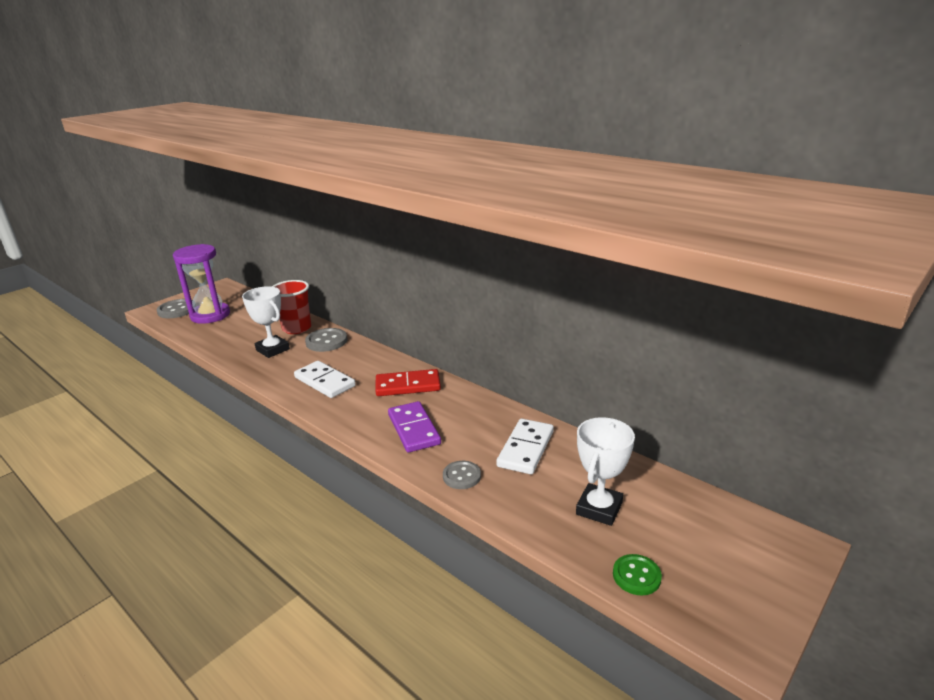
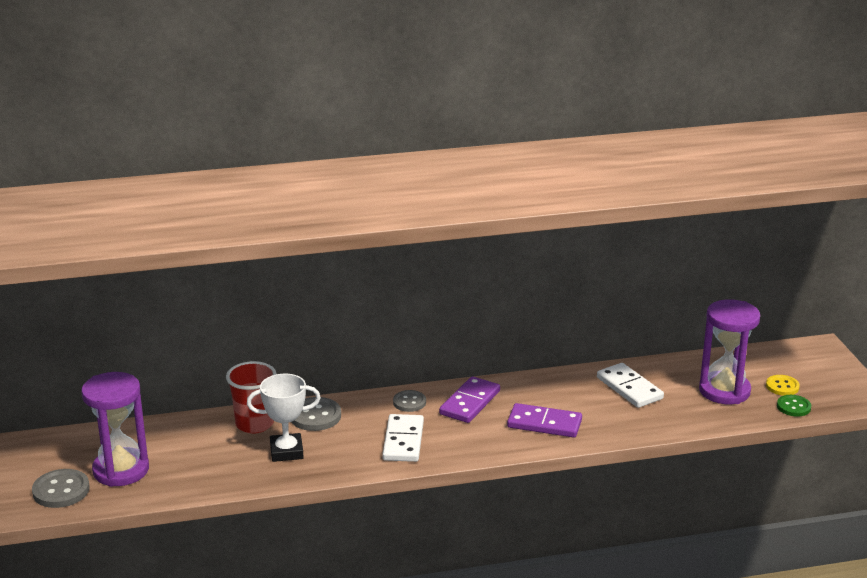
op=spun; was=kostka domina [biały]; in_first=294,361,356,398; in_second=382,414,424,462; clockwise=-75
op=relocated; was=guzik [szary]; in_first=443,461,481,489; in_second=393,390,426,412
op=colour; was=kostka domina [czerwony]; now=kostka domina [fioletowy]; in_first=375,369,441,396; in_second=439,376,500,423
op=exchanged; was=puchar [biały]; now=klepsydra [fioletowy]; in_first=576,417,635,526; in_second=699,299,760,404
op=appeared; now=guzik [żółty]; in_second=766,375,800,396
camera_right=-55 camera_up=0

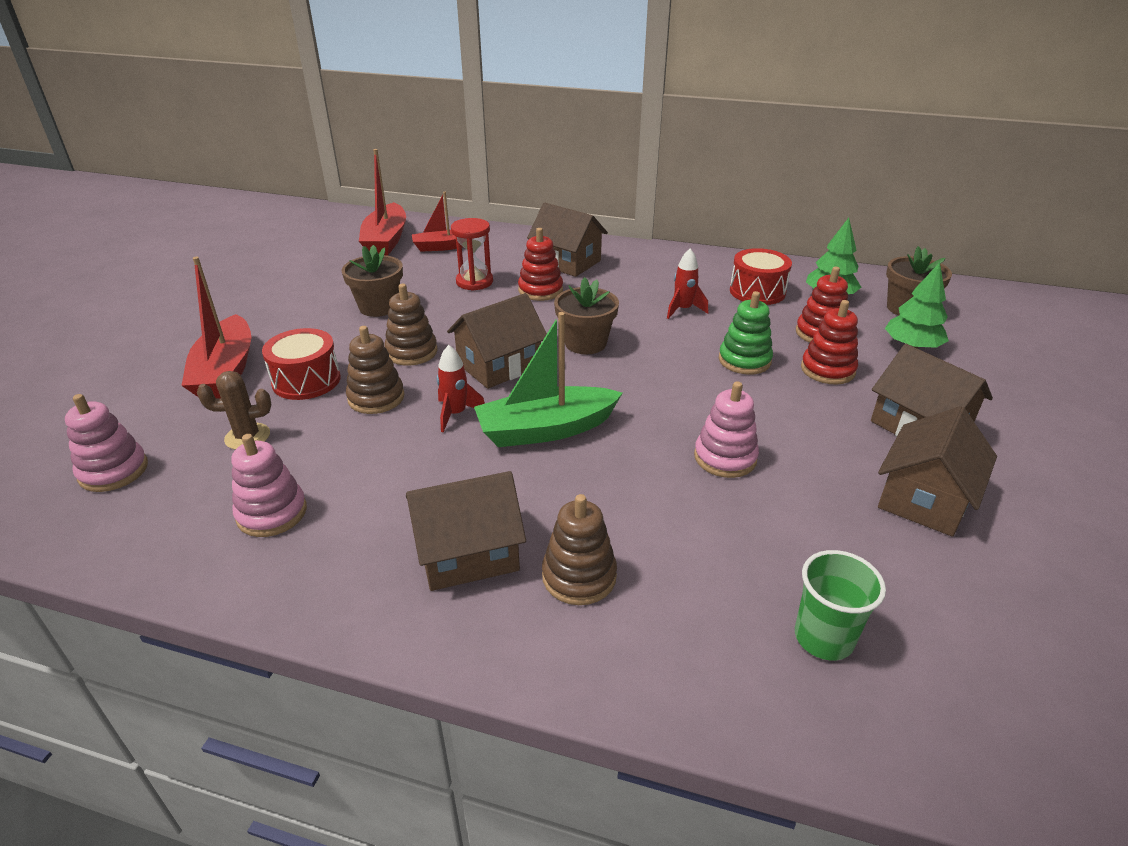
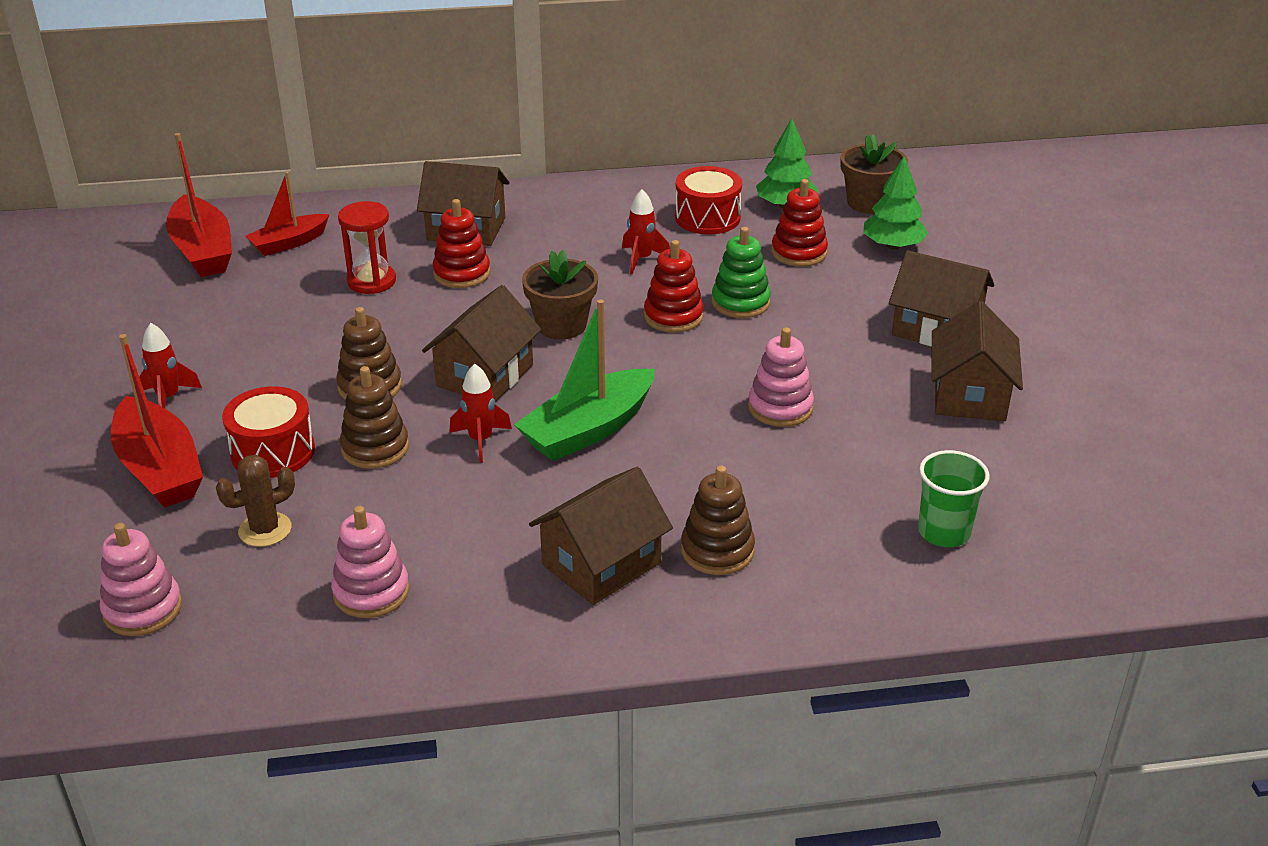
op=appeared; now=rakieta [czerwony]; in_second=139,323,202,409
op=relocated; was=zabawka nakładanka [czerwony]; in_first=801,300,858,384; in_second=644,240,704,333
op=missing; was=doniczka [brązowy]; in_first=342,245,403,317
camera_right=-25 camera_up=0

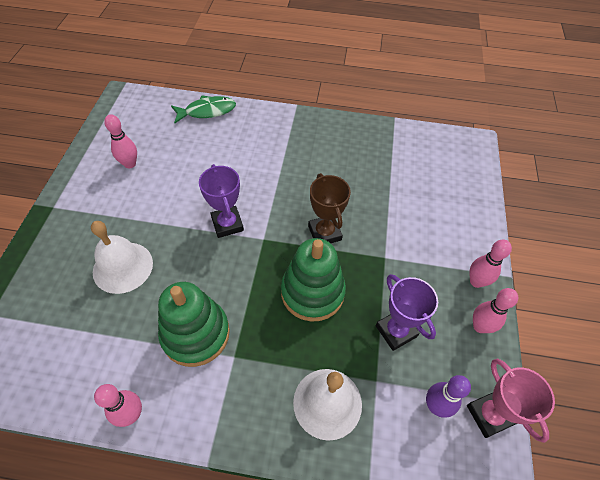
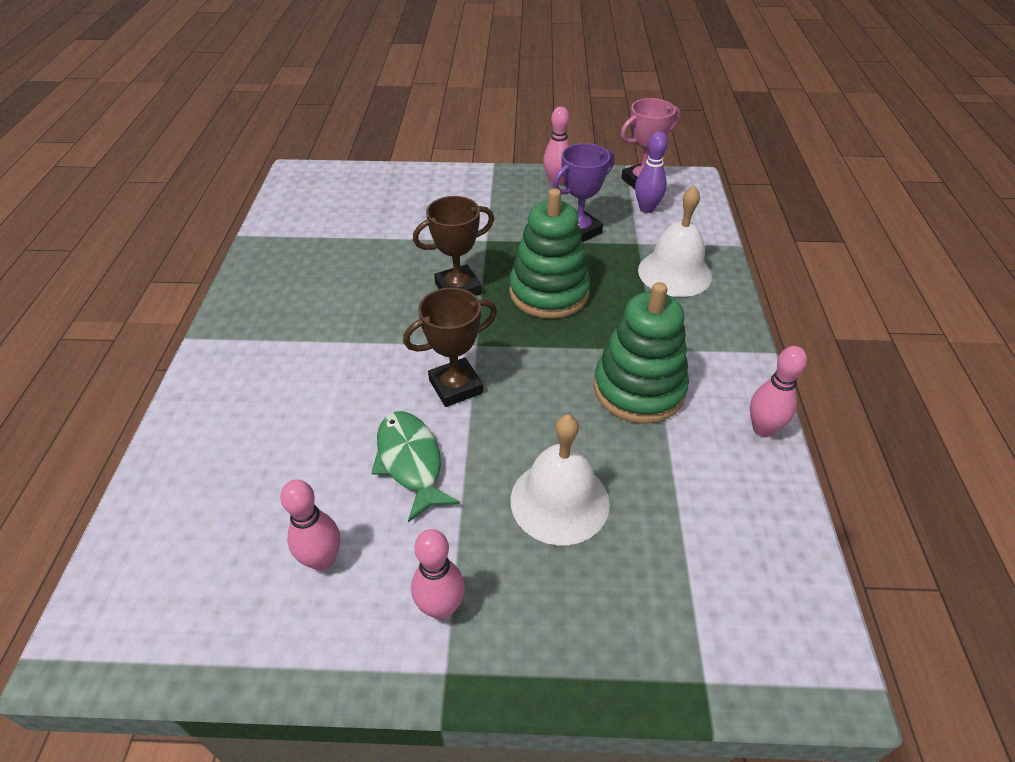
op=relocated; was=ryba [zielony]; in_first=171,95,236,123; in_second=372,411,460,522
op=colour; was=puchar [fioletowy]; now=puchar [brązowy]; in_first=199,164,244,238; in_second=403,288,497,407
op=relocated; was=kręgiel [różowy]; in_first=469,240,512,288; in_second=411,529,465,619
camera_right=-95 camera_up=-10

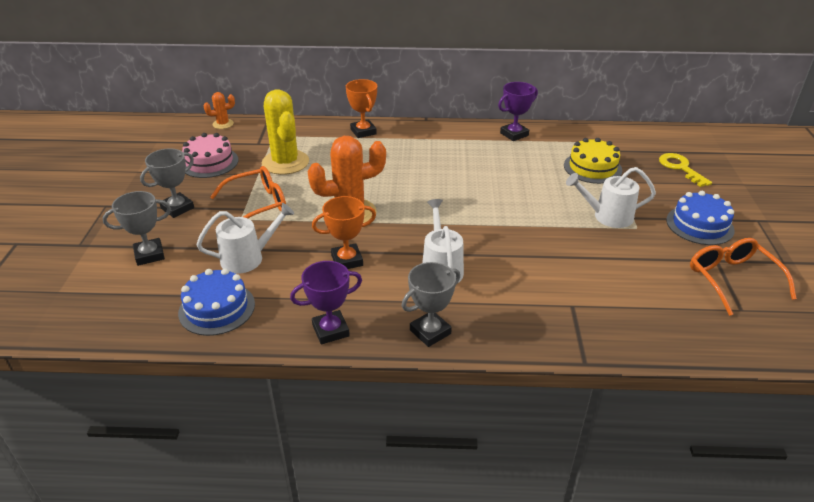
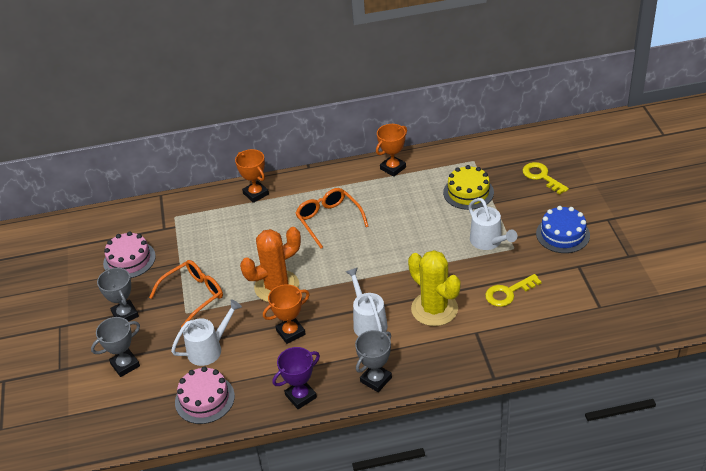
op=spun; was=puchar [szary]; in_first=140,148,194,218; in_second=97,268,139,322; clockwise=-60
op=colour; was=tort [niebieski]; now=tort [różowy]; in_first=178,268,255,336; in_second=175,366,235,424
op=relocated; was=okulary [pomarańczowy]; in_first=690,238,797,316; in_second=295,188,369,249
op=colour; was=puchar [fioletowy]; now=puchar [pomarańczowy]; in_first=498,82,538,141; in_second=376,124,407,177
op=relocated; was=kaktus [żółty]; in_first=262,89,309,175; in_second=408,250,461,326
op=spun; was=konewka [biały]; in_first=566,167,656,228; in_second=468,198,517,250; clockwise=-105
op=appeared; now=klucz [żółty]; in_second=485,274,542,307
op=missing; was=kaktus [pomarańczowy]; in_first=204,92,235,129
camera_right=-10 camera_up=5

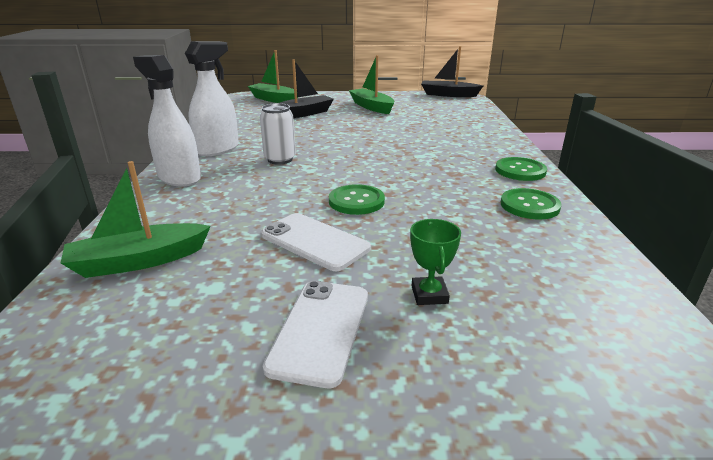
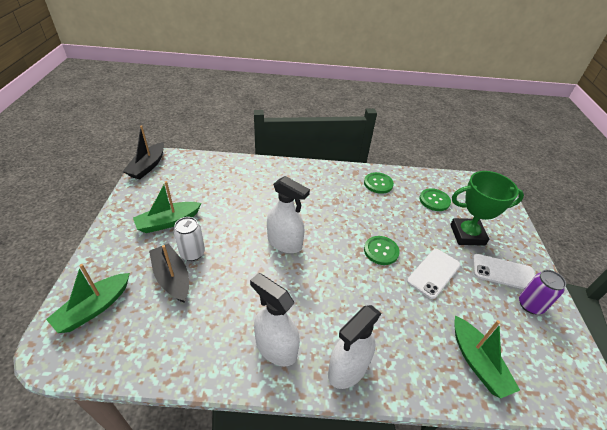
op=relocated; was=puszka [biały]; in_first=260,103,296,165; in_second=174,217,205,261
op=appeared; now=spryskiwacz [biały]; in_second=267,176,310,253
op=relocated; was=guzik [zielony]; in_first=495,157,547,181; in_second=419,188,451,211
op=size; was=puchar [zielony]; in_first=410,219,461,305; in_second=450,171,524,246; ratio=2.09
op=appeared; now=puszka [fioletowy]; in_second=519,270,566,314
camera_right=-90 camera_up=15

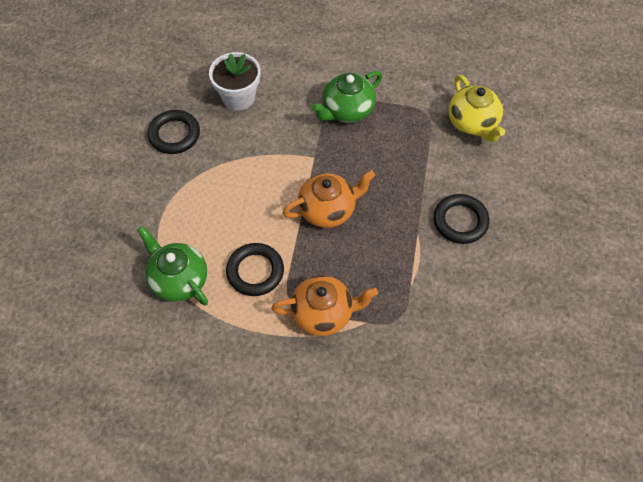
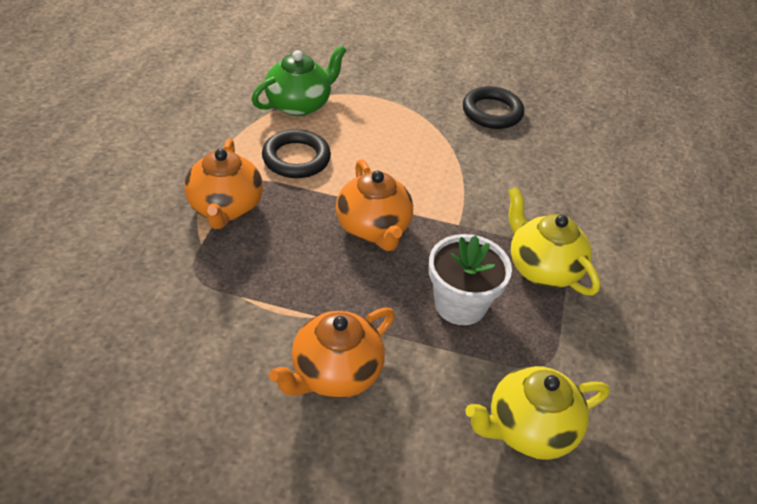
op=exchanged; was=pierścień [czarny]; now=imbryk [pomarańczowy]; in_first=434,194,489,244; in_second=269,307,395,398
op=relocated; was=doniczka [biały]; in_first=209,52,260,111; in_second=429,234,512,325
op=colour; was=imbryk [zielony]; now=imbryk [żółty]; in_first=311,71,382,123; in_second=508,187,600,296
camera_right=90 camera_up=-15

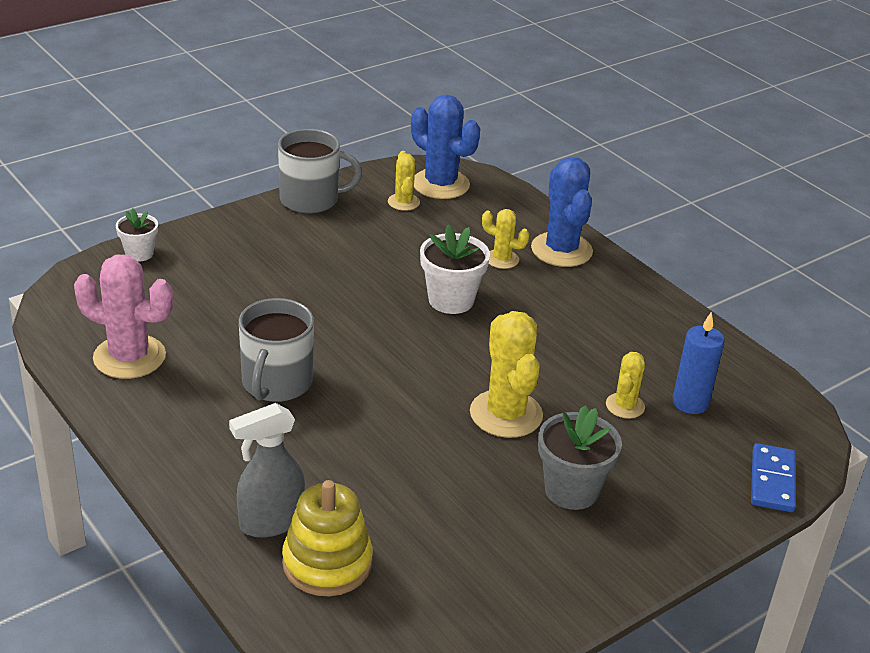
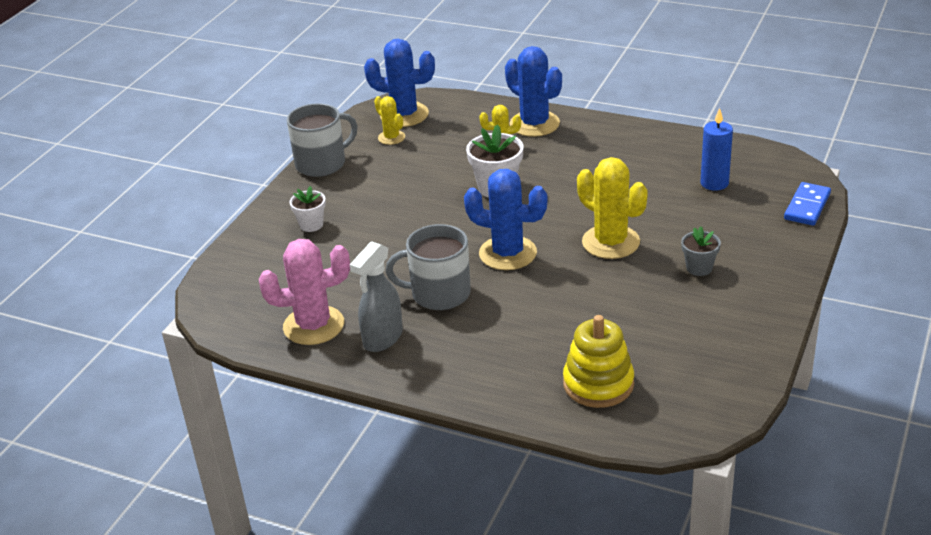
op=relocated; was=doniczka [biały]; in_first=116,208,158,262; in_second=290,186,326,232
op=relocated; was=spryskiwacz [szary]; in_first=229,403,305,538; in_second=350,241,403,352
op=spun; was=kubek [szary]; in_first=239,298,314,402; in_second=386,224,471,310; clockwise=105
op=appeared; now=kaktus [niebieski]; in_second=464,169,547,270
op=size; was=doniczka [szary]; in_first=538,406,622,510; in_second=681,226,721,276; ratio=0.62
op=spun; was=kostka domina [niebieski]; in_first=751,443,796,512; in_second=784,182,831,226; clockwise=45
op=missing; was=kaktus [żółty]; in_first=606,352,645,419
camera_right=-25 camera_up=0

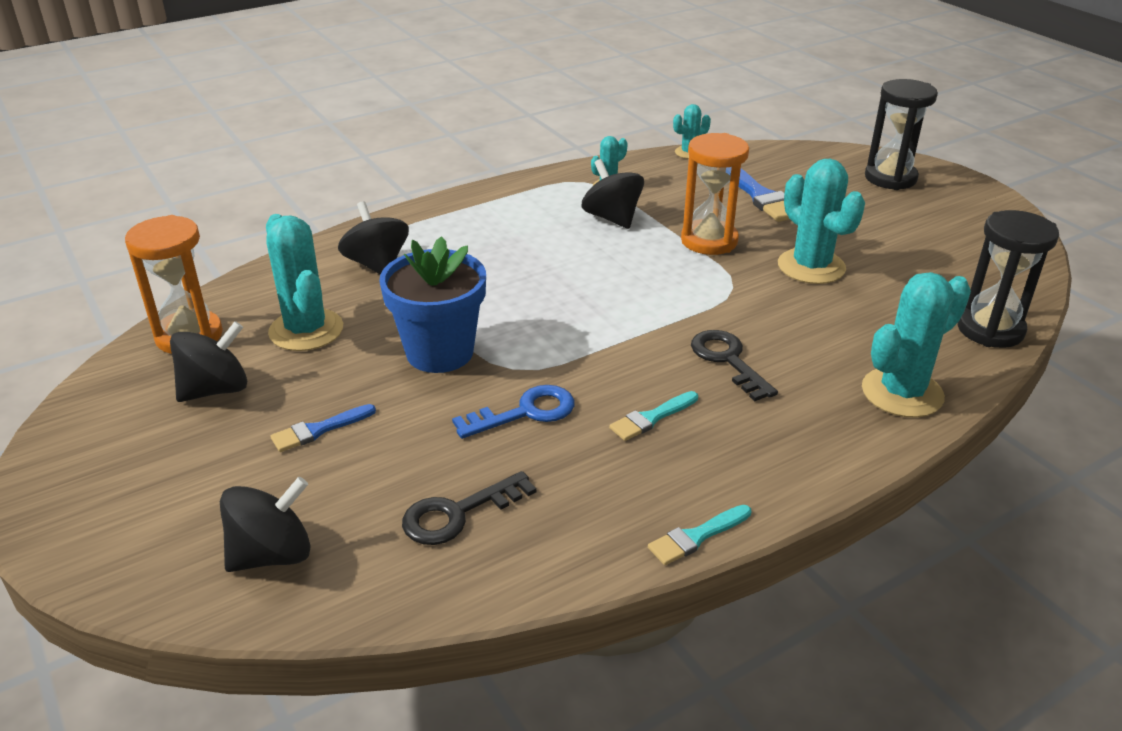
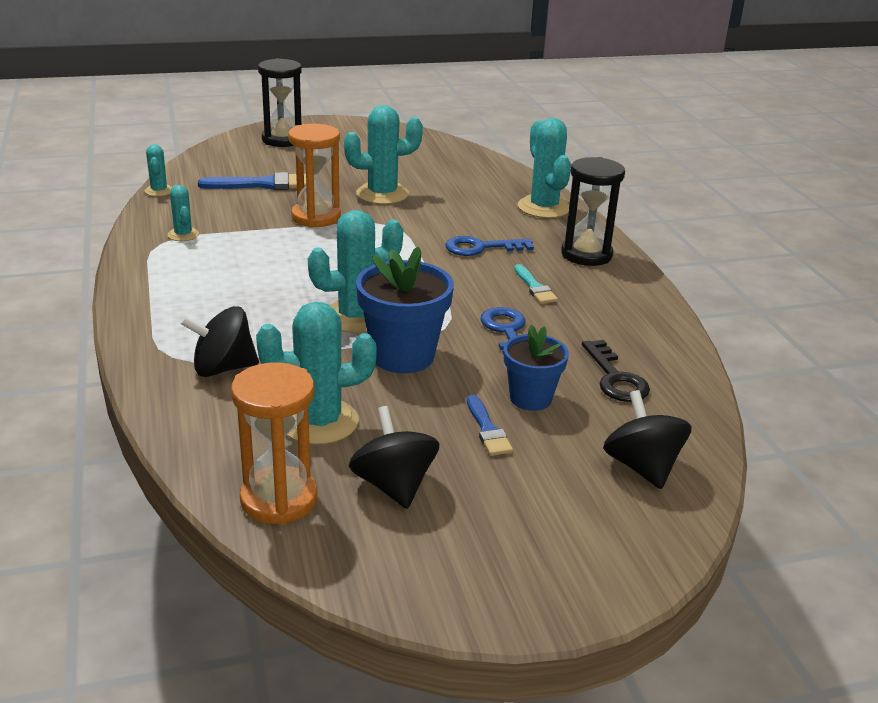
op=appeared; now=kaktus [turkusowy]; in_second=308,210,403,333
op=colour; was=klucz [czarny]; now=klucz [niebieski]; in_first=691,330,778,401; in_second=445,236,534,256
op=appeared; now=doniczka [niebieski]; in_second=504,325,569,411
op=relocated; was=klepsydra [czarny]; in_first=957,210,1059,348; in_second=561,157,625,266
op=missing; was=bączek [czarny]; in_first=581,159,644,229
op=missing; was=pędzel [turkusowy]; in_first=648,505,751,565
camera_right=-75 camera_up=-5

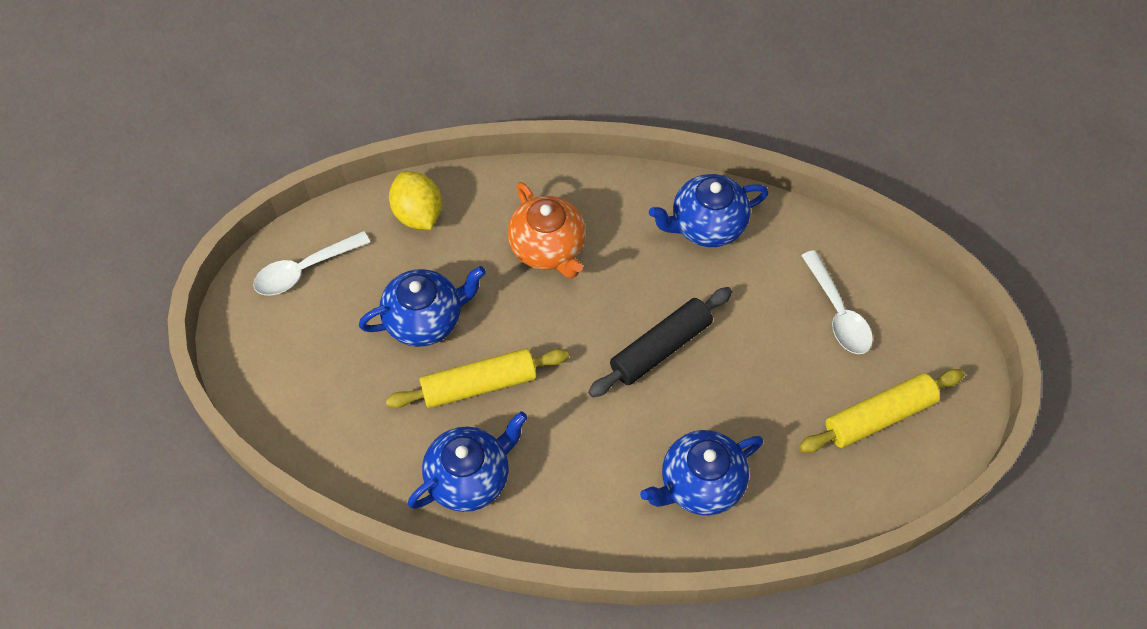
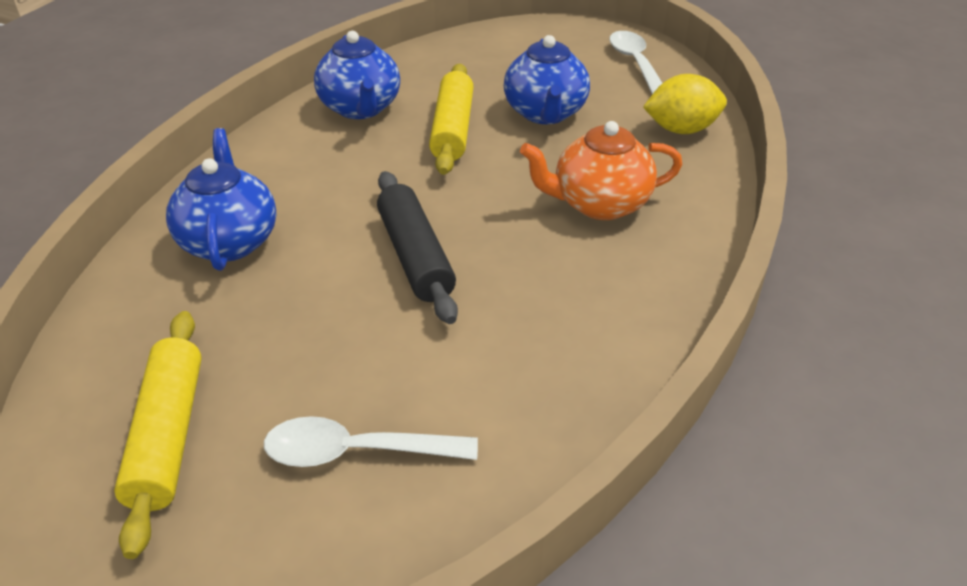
op=missing; was=imbryk [niebieski]; in_first=649,174,768,247
camera_right=110 camera_up=-20

